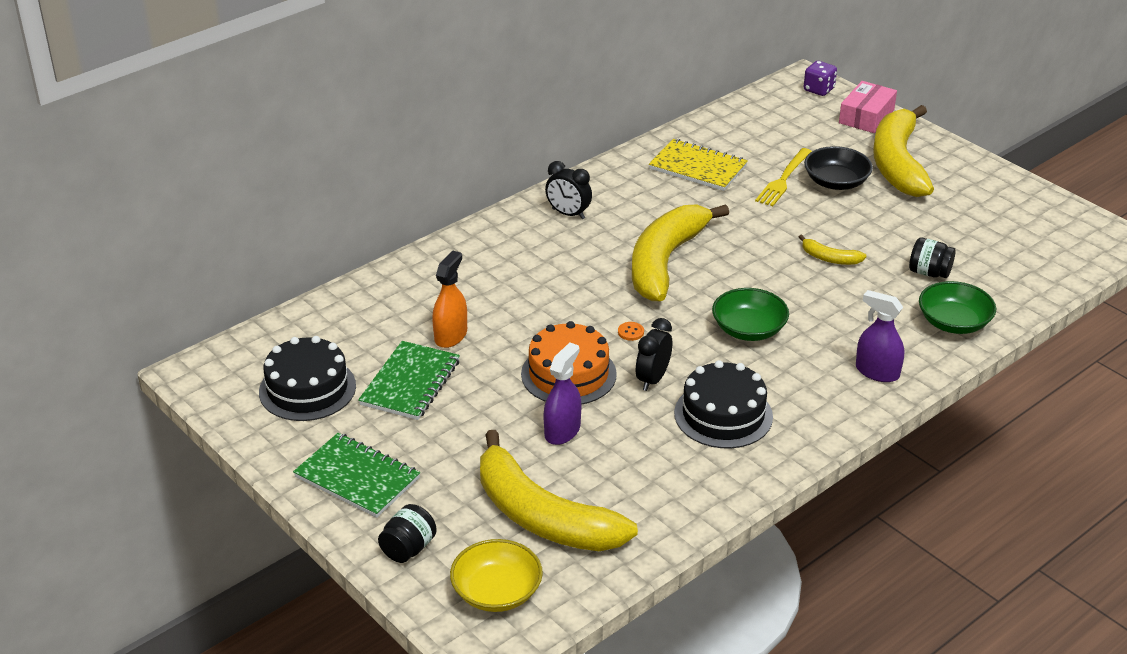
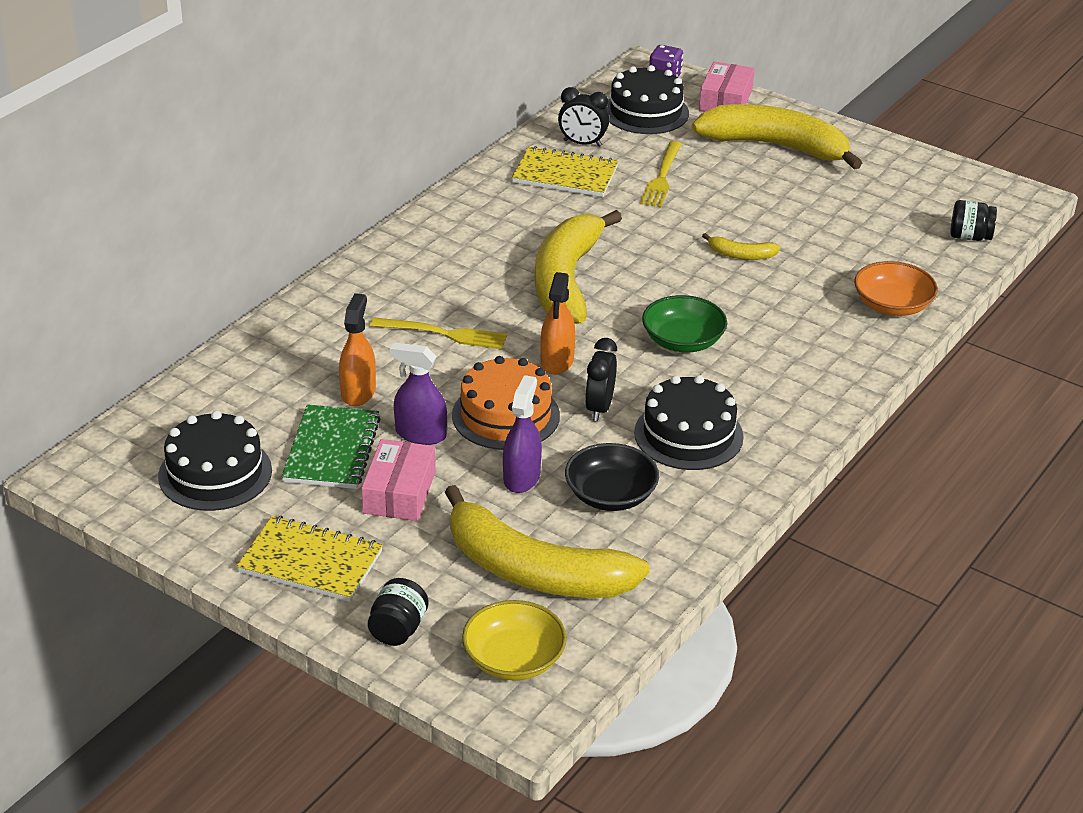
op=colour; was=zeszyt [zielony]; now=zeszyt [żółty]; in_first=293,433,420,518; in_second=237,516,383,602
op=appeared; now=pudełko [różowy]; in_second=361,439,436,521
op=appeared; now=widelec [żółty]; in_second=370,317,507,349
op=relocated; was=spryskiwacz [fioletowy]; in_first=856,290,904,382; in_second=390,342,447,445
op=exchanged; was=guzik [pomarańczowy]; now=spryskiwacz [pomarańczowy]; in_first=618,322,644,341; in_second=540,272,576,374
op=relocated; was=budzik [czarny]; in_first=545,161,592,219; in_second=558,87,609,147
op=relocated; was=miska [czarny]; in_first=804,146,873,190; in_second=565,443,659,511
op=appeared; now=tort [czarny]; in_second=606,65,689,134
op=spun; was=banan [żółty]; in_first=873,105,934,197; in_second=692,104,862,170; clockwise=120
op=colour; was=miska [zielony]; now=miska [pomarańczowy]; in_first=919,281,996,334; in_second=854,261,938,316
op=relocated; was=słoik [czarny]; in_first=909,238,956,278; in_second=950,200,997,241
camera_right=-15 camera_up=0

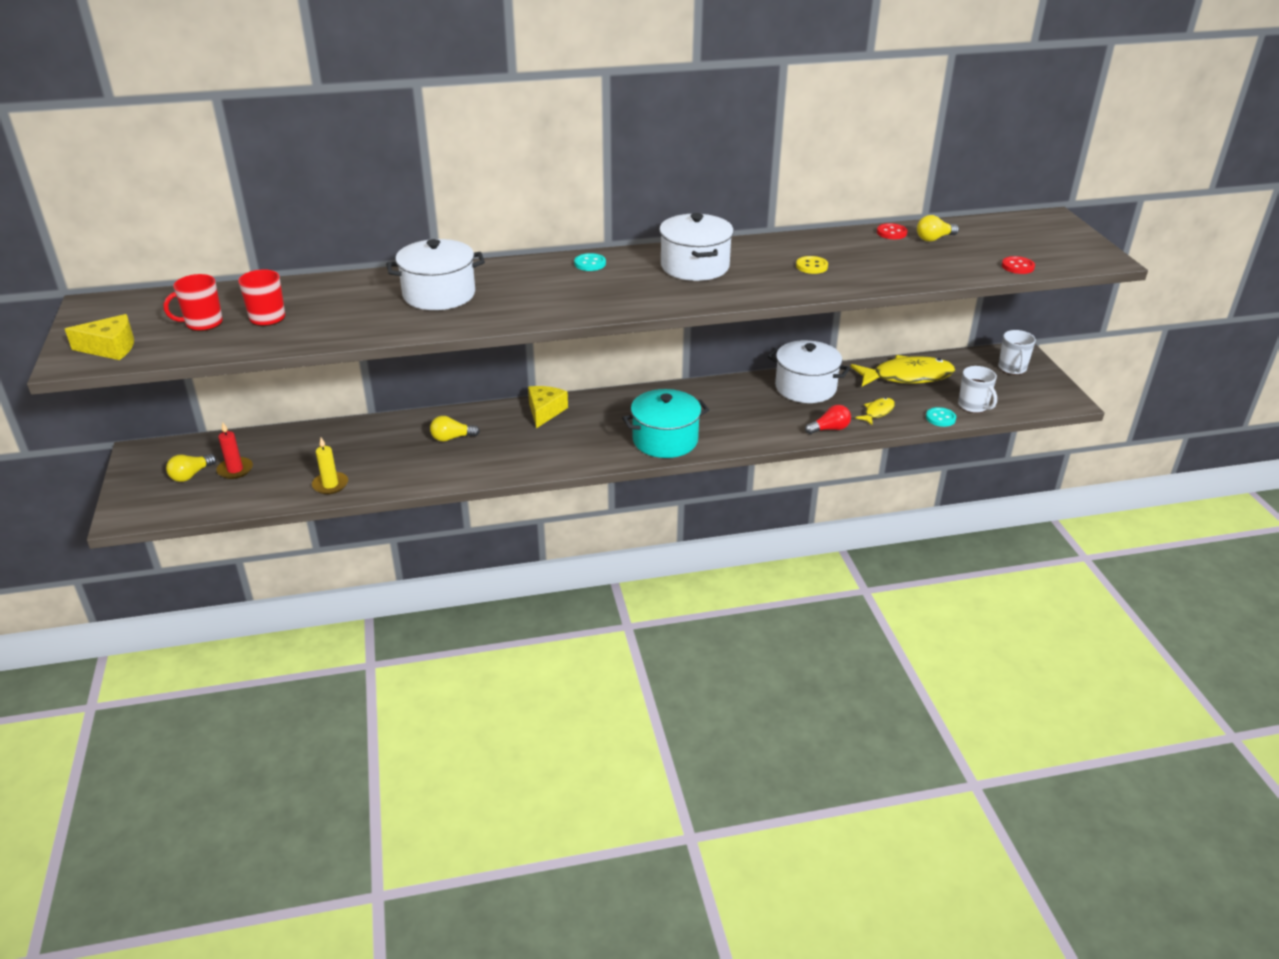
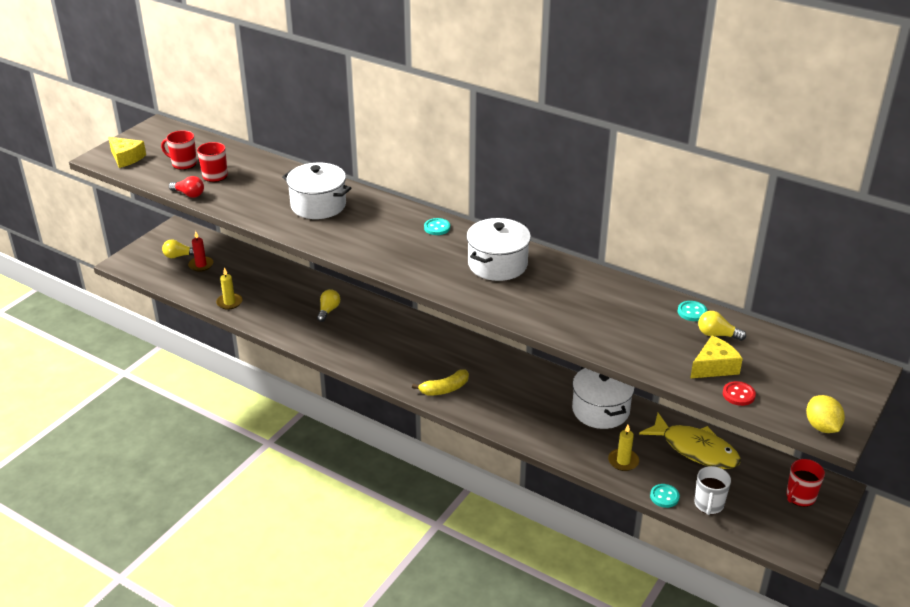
op=relocated; was=żarówka [czerwony]; in_first=805,405,851,434; in_second=169,176,204,198
op=spun; was=żarówka [żółty]; in_first=430,416,480,442; in_second=317,289,340,322; clockwise=75
op=exchanged; was=garnek [turkusowy]; now=banan [żółty]; in_first=622,389,709,458; in_second=412,369,469,395
op=exchanged; was=ryba [żółty]; now=świeca [żółty]; in_first=855,398,895,426; in_second=608,425,639,471
op=colour; was=guzik [czerwony]; now=guzik [turkusowy]; in_first=877,223,908,239; in_second=678,301,707,321
op=relocated; was=ser [żółty]; in_first=528,386,568,428; in_second=690,336,743,379
op=colour; was=kubek [biały]; now=kubek [czerwony]; in_first=998,330,1036,375; in_second=786,459,825,507
op=appeared; now=cytryna [żółty]; in_second=806,395,845,433
op=missing; was=guzik [żółty]; in_first=796,256,828,274
camera_right=45 camera_up=0

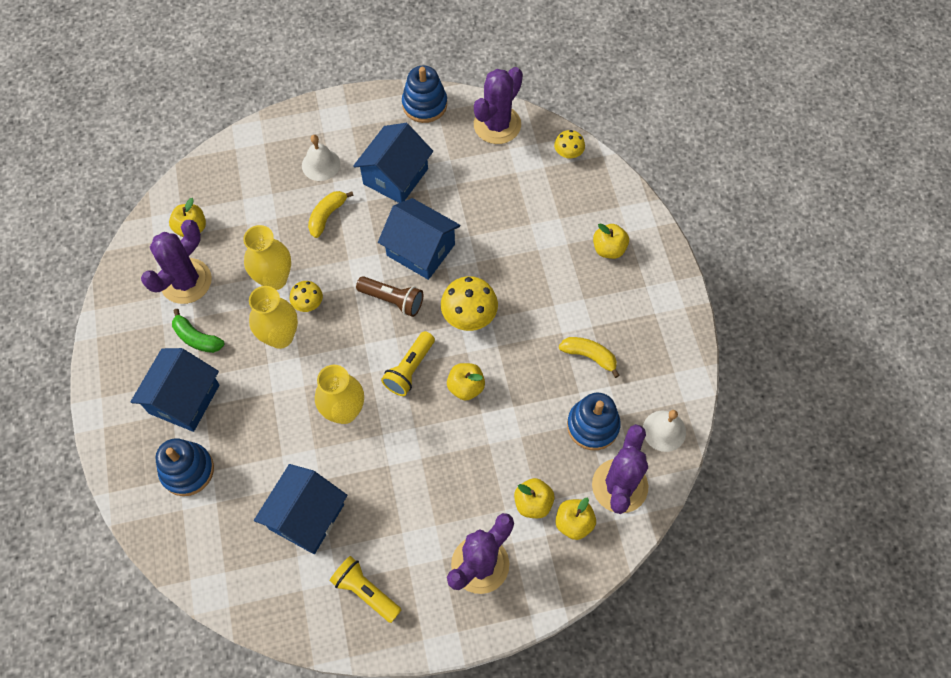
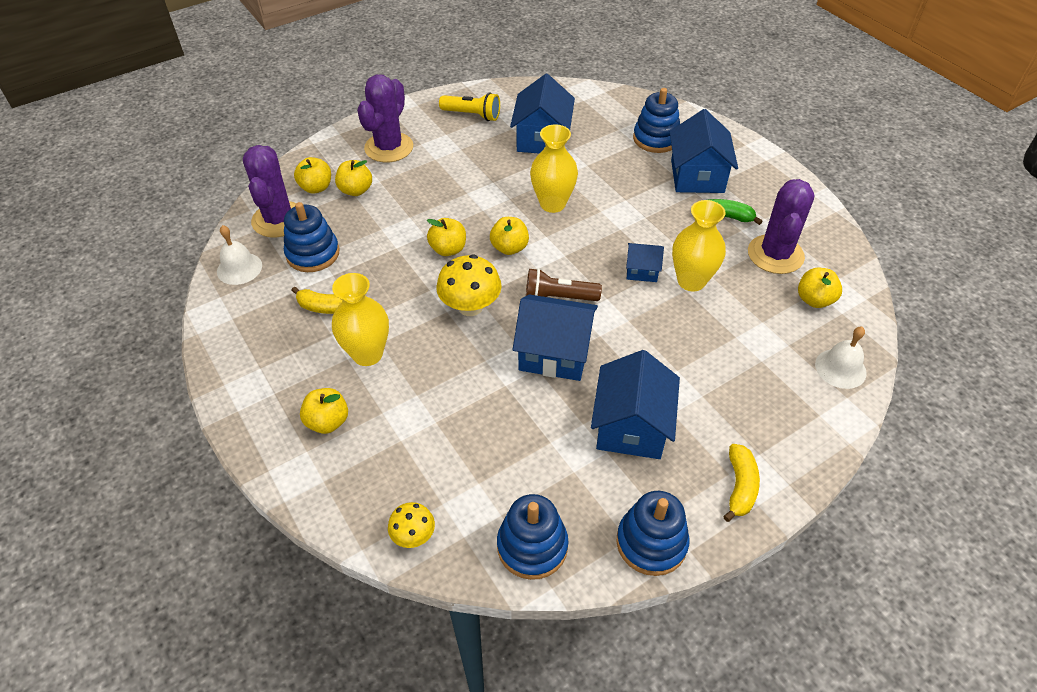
op=relocated; was=wazon [żółty]; in_first=249,286,298,349; in_second=332,273,389,366
op=exchanged; was=latarka [żółty]; now=jabłko [żółty]; in_first=381,331,435,396; in_second=490,217,529,255
op=exchanged; was=kaktus [fioletowy]; now=zabawka nakładanka [niebieski]; in_first=474,67,523,144; in_second=497,494,568,580
op=exchanged; was=grzyb [żółty]; now=domek [niebieski]; in_first=290,281,323,312; in_second=626,243,664,282
op=relocated; was=banan [żółty]; in_first=308,191,354,238; in_second=723,444,760,522
op=relocated; was=dzwonek [biały]; in_first=302,135,340,181; in_second=815,327,867,389
camera_right=160 camera_up=-15

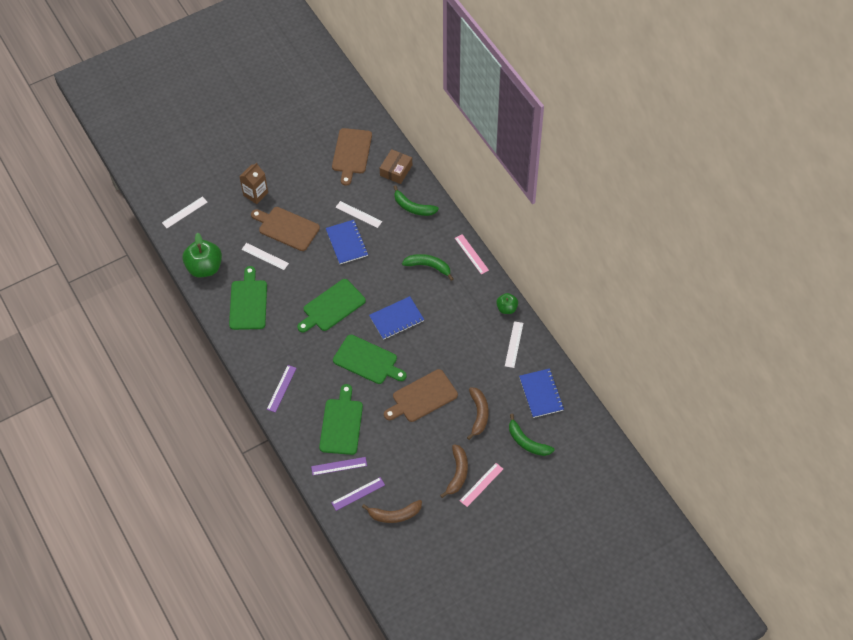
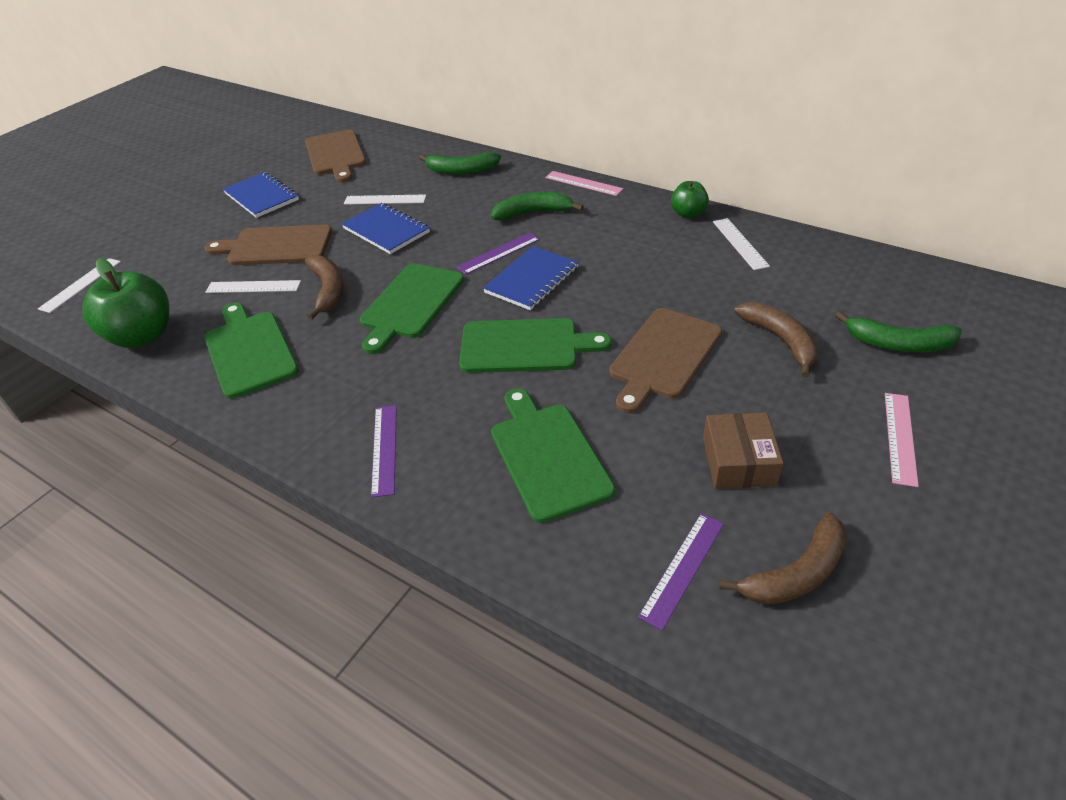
op=relocated; was=zeszyt [niebieski]; in_first=519,368,564,418; in_second=223,172,299,218
op=relocated; was=banan [brązowy]; in_first=440,444,468,498; in_second=305,255,344,320
op=relocated; was=linijka [fioletowy]; in_first=311,457,367,475; in_second=457,233,540,275
op=relocated; was=pudełko [brązowy]; in_first=380,149,412,184; in_second=703,412,784,489
op=missing; was=karton mleka [brązowy]; in_first=239,162,268,204
camera_right=-25 camera_up=-15

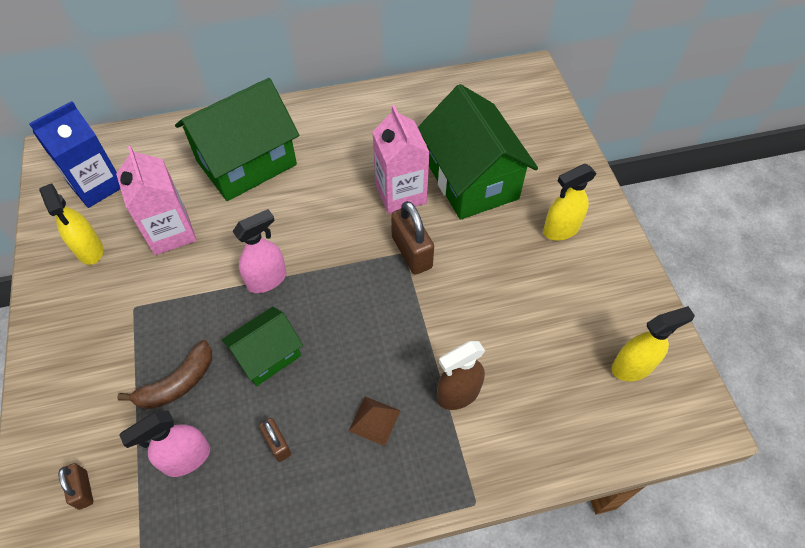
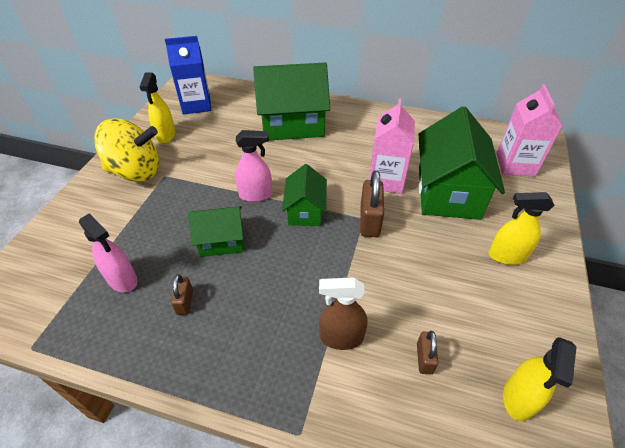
op=spun; was=spryskiwacz [różowy]; in_first=119,411,210,477; in_second=79,213,138,292; clockwise=-135
op=appeared; now=bączek [żółty]; in_second=94,118,159,182
op=appeared; now=domek [zielony]; in_second=282,164,327,226
op=relocated; was=kłódka [brązowy]; in_first=58,463,93,510; in_second=417,331,438,375
op=relocated; was=karton mleka [różowy]; in_first=116,146,197,255; in_second=496,84,563,177
op=spun; was=spryskiwacz [żółty]; in_first=611,306,695,381; in_second=503,337,577,422; clockwise=105
op=missing; was=banan [brązowy]; in_first=117,340,212,409
op=missing; was=piramida [brązowy]; in_first=349,397,400,446
camera_right=30 camera_up=-10

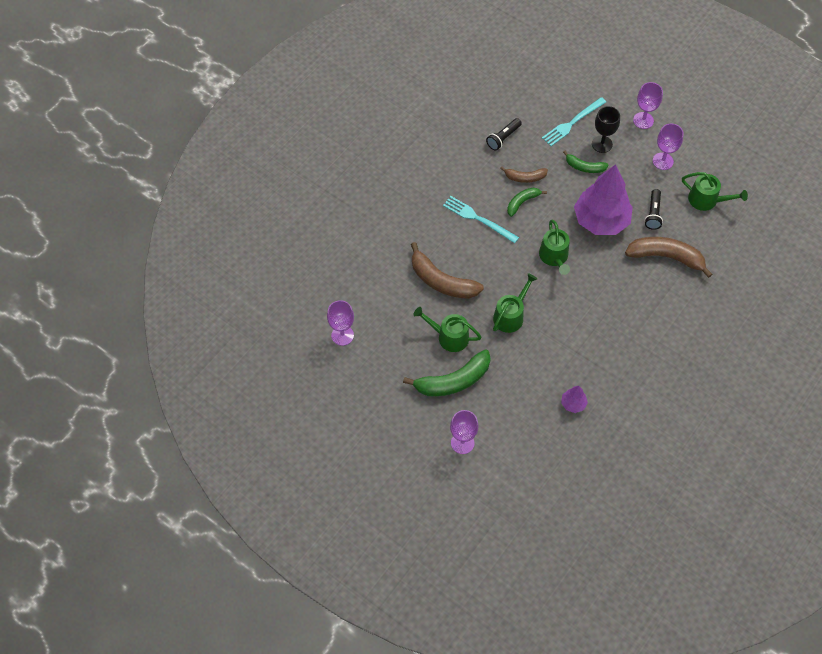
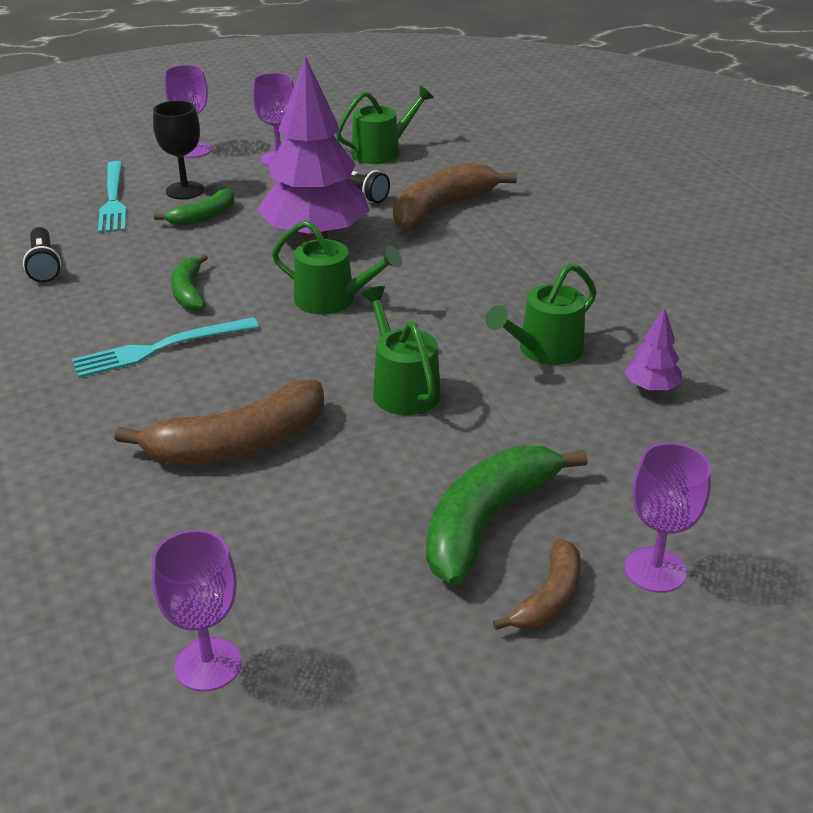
op=spun; was=banan [zielony]; in_first=403,349,491,396; in_second=426,445,588,586; clockwise=-150
op=relocated; was=konewka [zielony]; in_first=413,307,482,352; in_second=486,263,597,365
op=relocated; was=banan [brązowy]; in_first=500,167,548,183; in_second=493,538,581,630
camera_right=-60 camera_up=-25

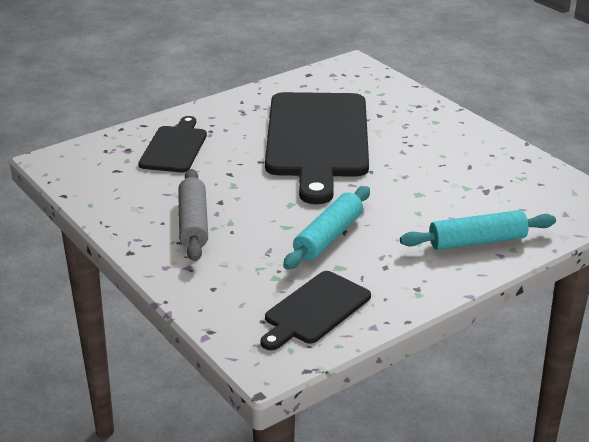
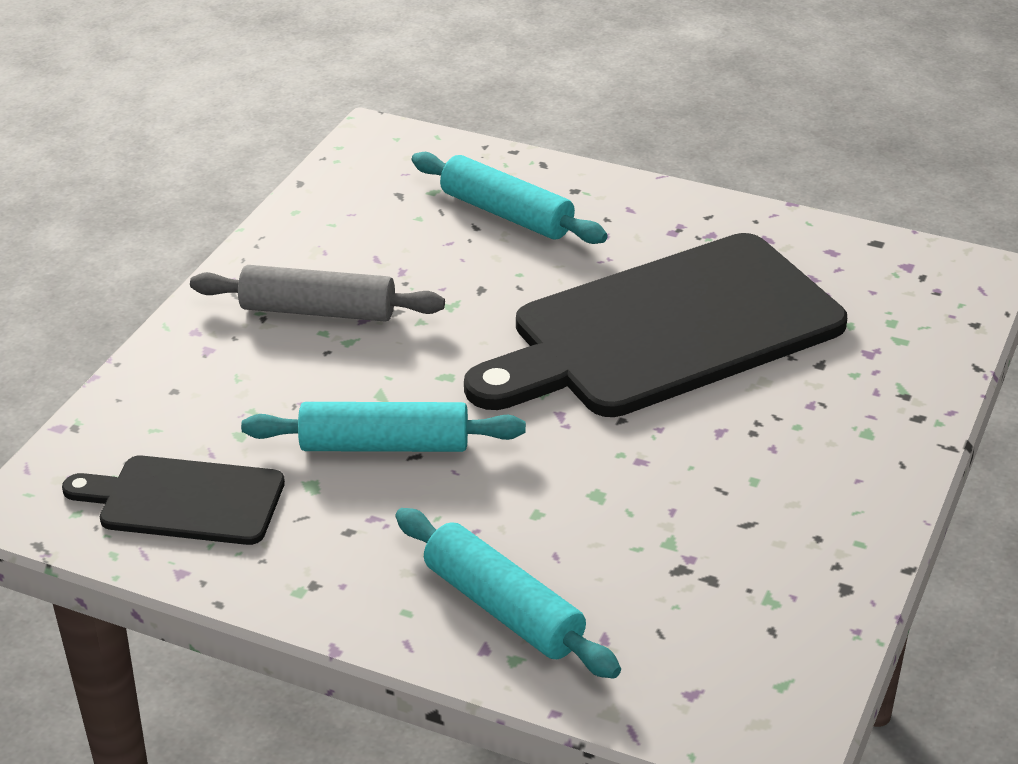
op=spun; was=wałek do ciasta [szary]; in_first=178,169,208,261; in_second=190,265,445,322; clockwise=45
op=exchanged; was=deska do krojenia [czarny]; now=wałek do ciasta [turkusowy]; in_first=138,116,207,172; in_second=412,152,608,244
camera_right=60 camera_up=5

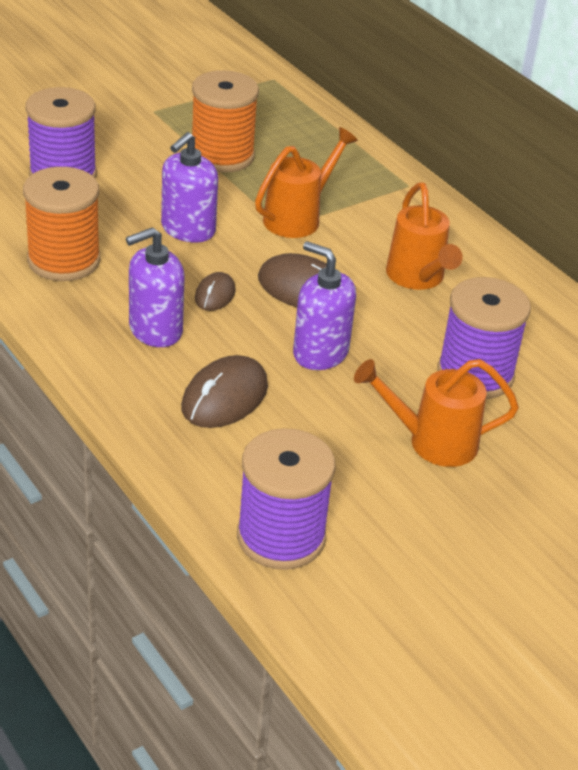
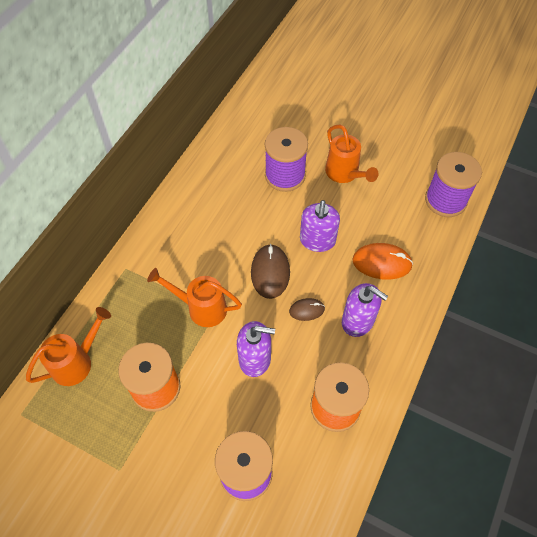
op=relocated; was=konewka [pomarańczowy]; in_first=386,183,463,290; in_second=26,307,111,386
op=colour; was=myszka [brązowy]; now=myszka [pomarańczowy]; in_first=181,355,268,428; in_second=352,243,413,280
camera_right=-115 camera_up=20

